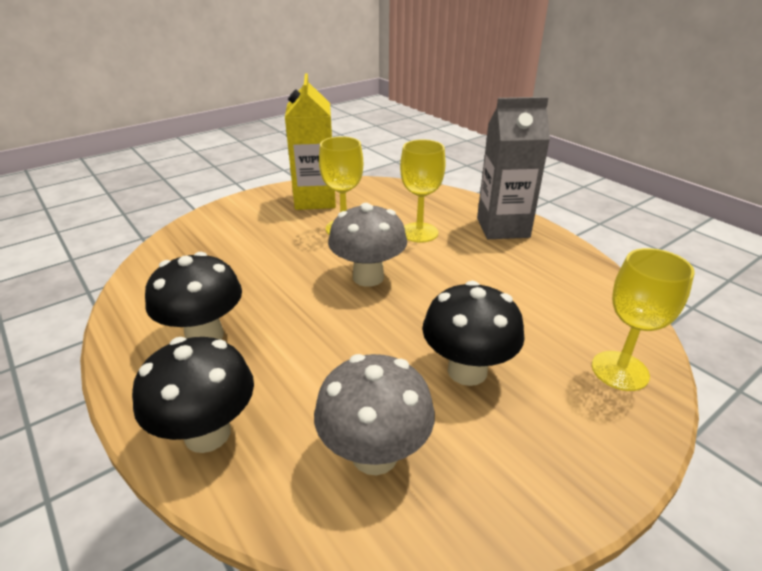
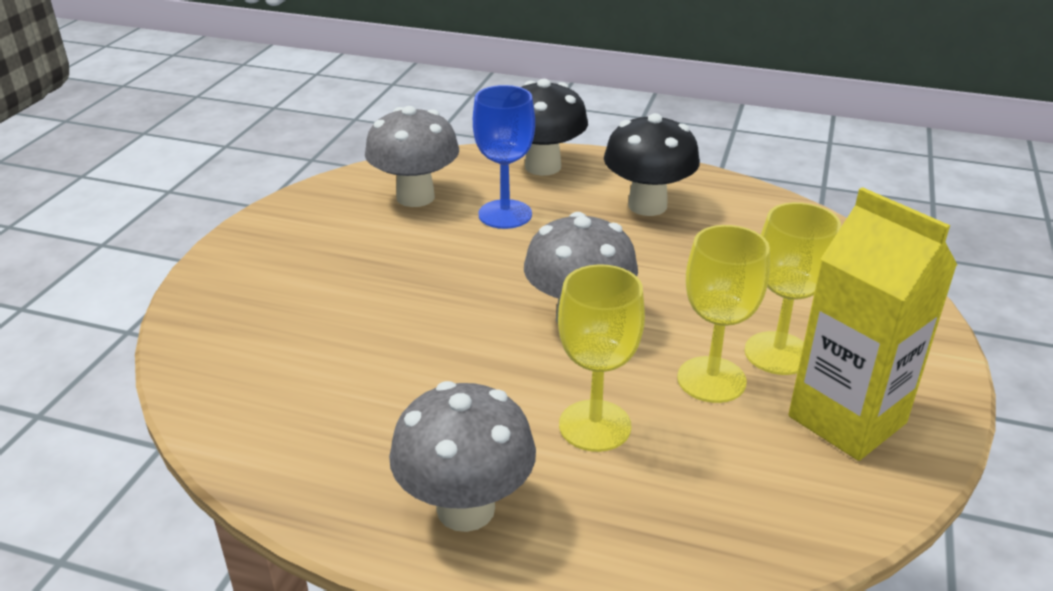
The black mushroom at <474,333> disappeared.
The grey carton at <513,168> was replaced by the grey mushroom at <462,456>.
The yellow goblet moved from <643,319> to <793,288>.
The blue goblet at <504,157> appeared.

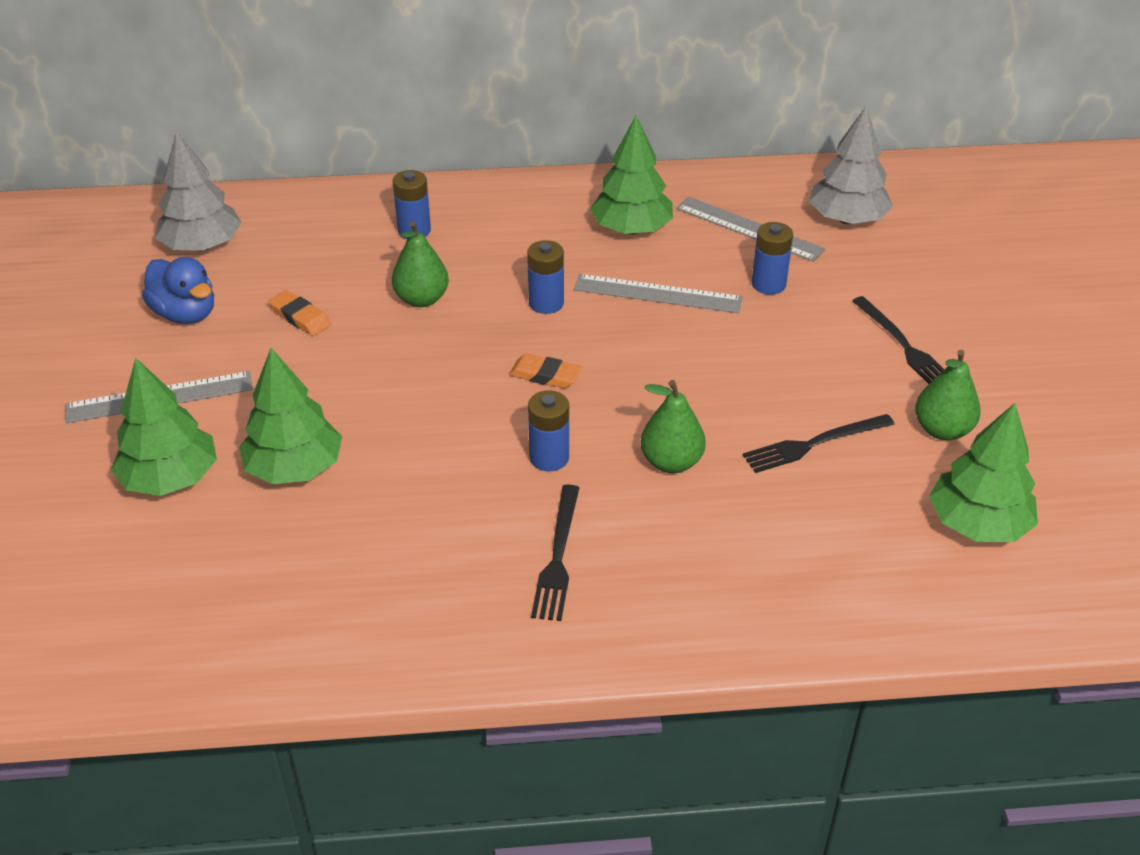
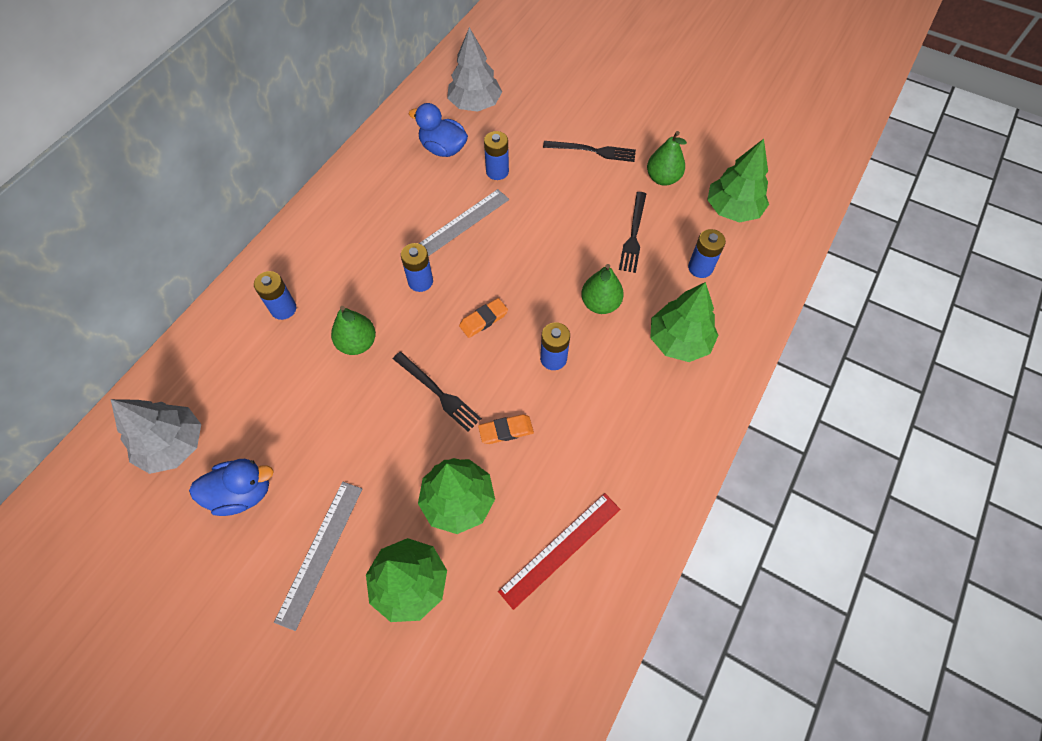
The orange eraser moved from <300,313> to <506,429>.
The black fork moved from <555,552> to <437,392>.
The green tree moved from <631,175> to <684,322>.
The grey ruler at <750,229> was replaced by the blue duck at <438,130>.
The red ruler at <559,551> appeared.
The blue battery at <707,253> appeared.

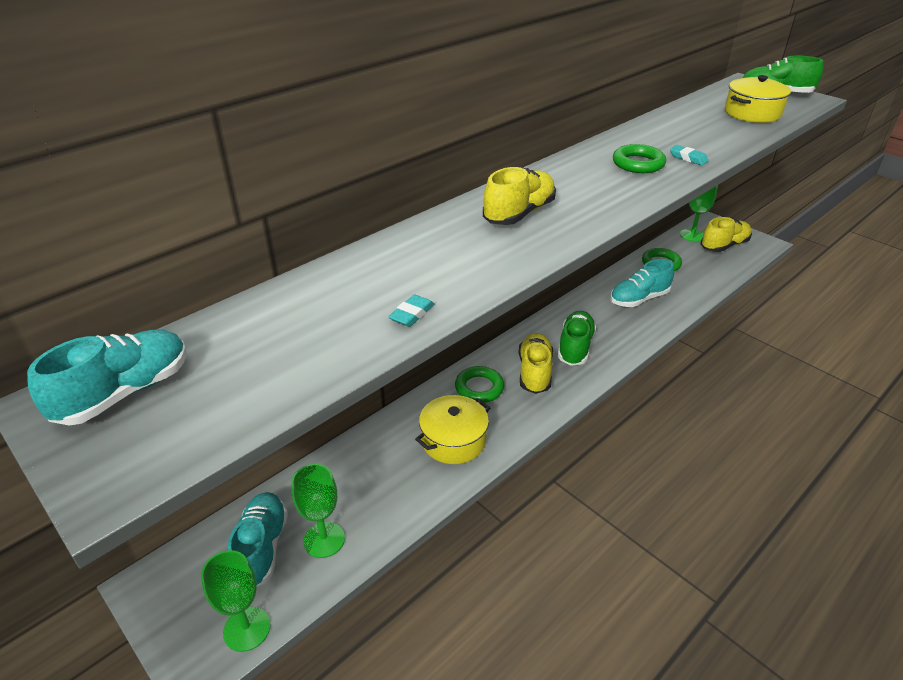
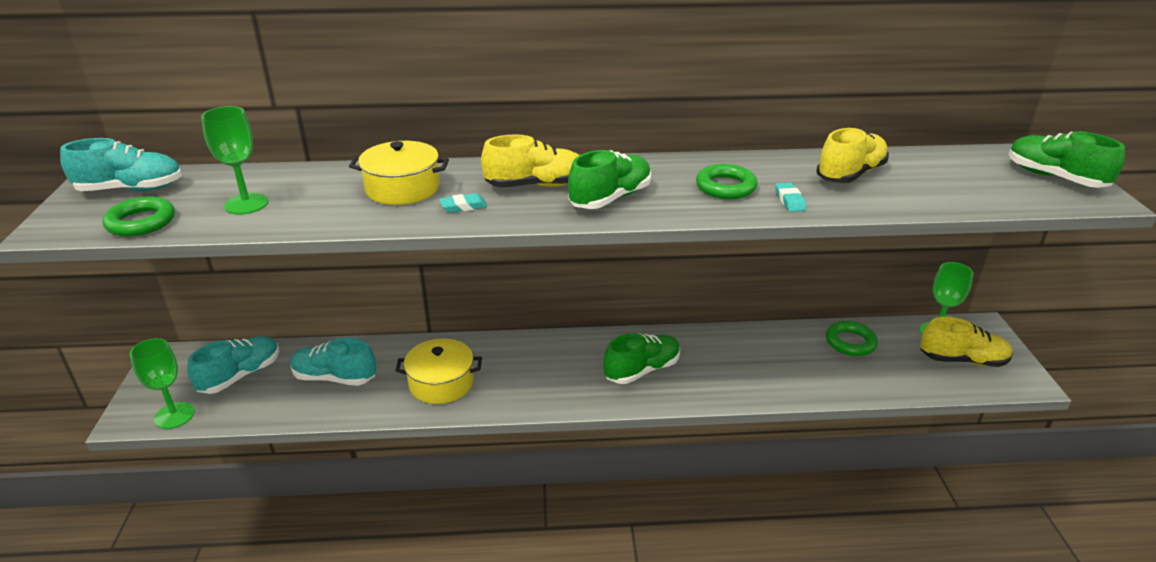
The green goblet moved from <318,511> to <234,160>.
The turquoise eraser moved from <411,311> to <463,203>.
The green ring moved from <479,384> to <139,216>.
The yellow shoe moved from <536,363> to <852,155>.
The turquoise shoe moved from <642,283> to <333,362>.
The yellow pot moved from <758,99> to <399,173>.
The green shoe at <609,179> appeared.

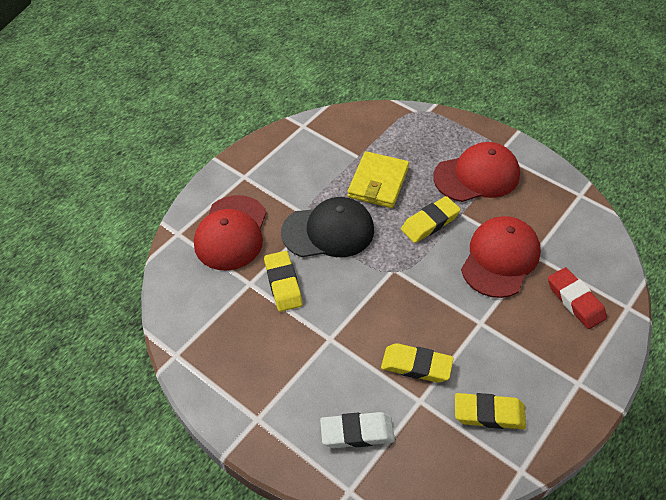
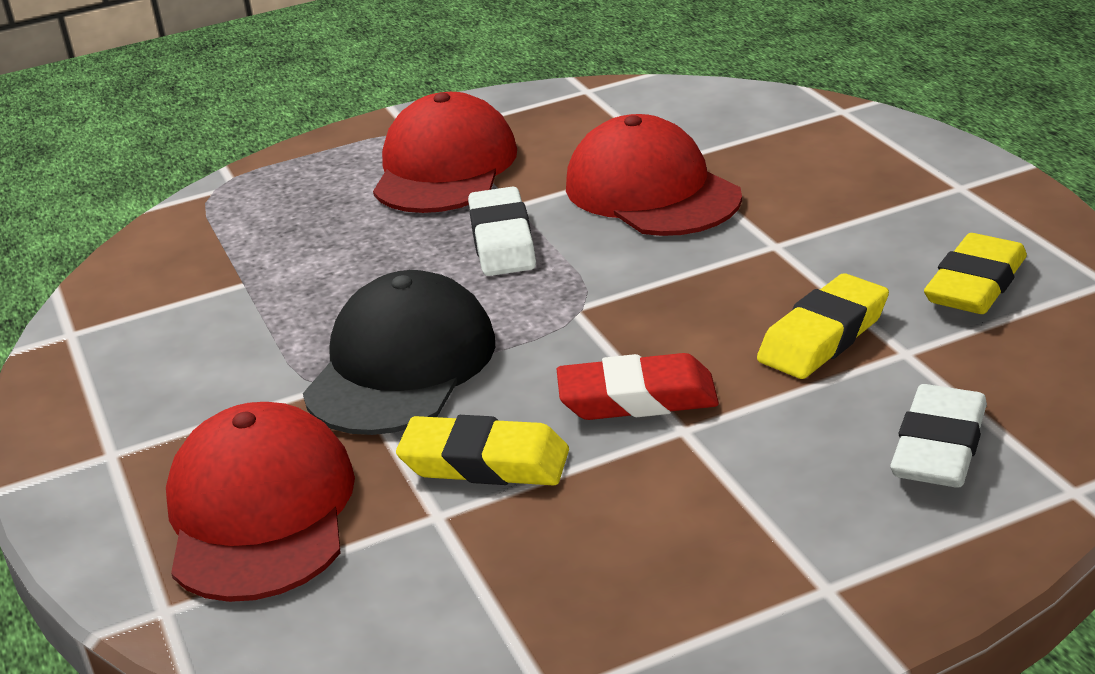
The red cap at <230,232> turned 135 degrees counterclockwise.
The yellow wallet at <378,179> disappeared.
The yellow eraser at <431,219> became the white eraser at <502,231>.
The red eraser moved from <577,298> to <638,386>.

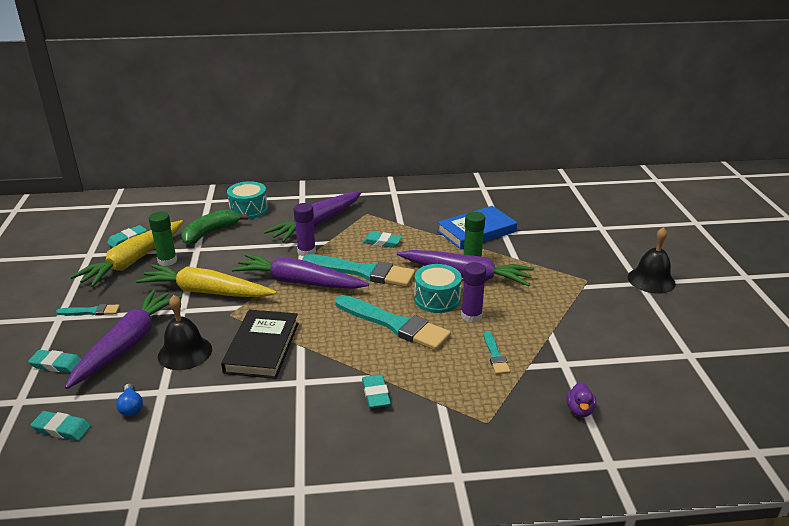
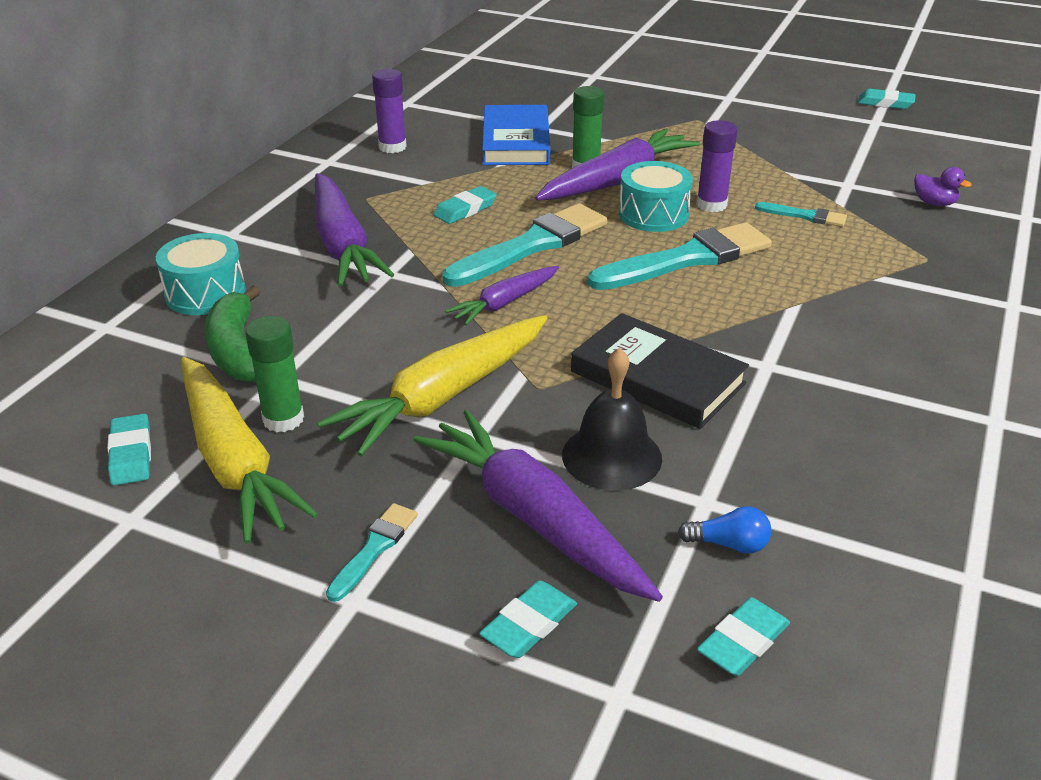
The purple carrot at <300,271> changed to 0.56 times the size.
The purple glue stick moved from <305,229> to <389,111>.
The turquoise eraser moved from <376,391> to <887,99>.
The black bell at <652,260> disappeared.

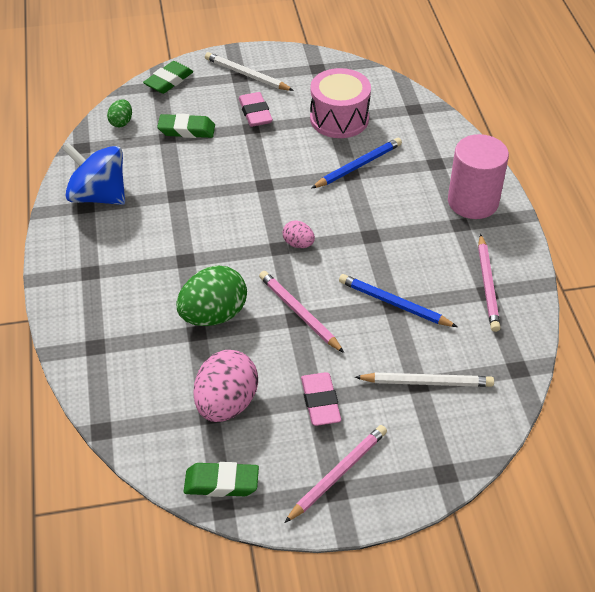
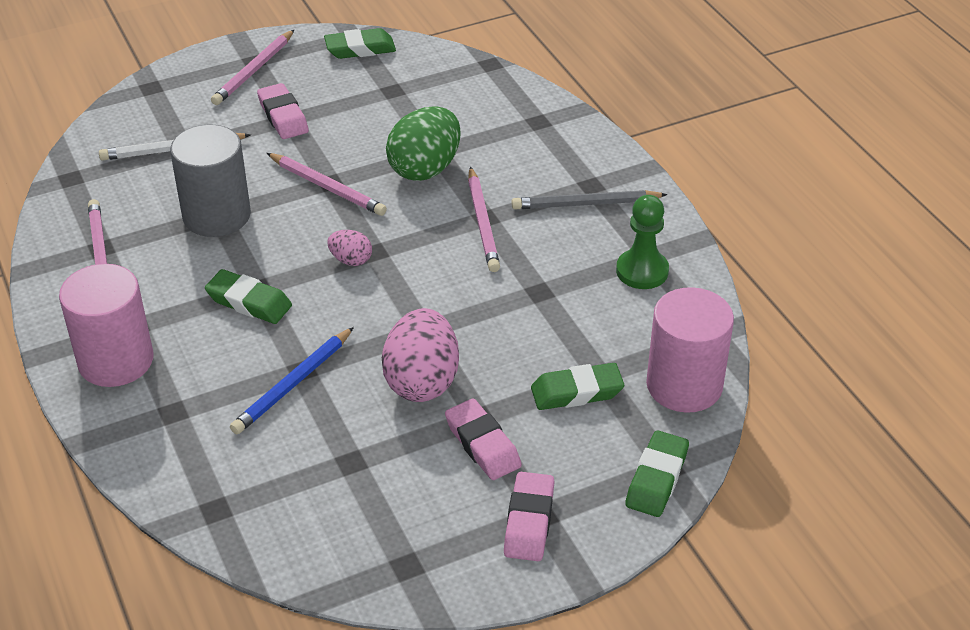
The blue spinning top at <93,174> was replaced by the green pawn at <642,242>.
The green egg at <119,113> was replaced by the pink cylinder at <690,350>.
The pink egg moved from <226,386> to <420,355>.
The white pencil at <249,71> was replaced by the pink eraser at <529,516>.
The pink drum at <340,103> disappeared.
The blue pencil at <398,300> was replaced by the grey cylinder at <210,181>.
The green eraser at <248,296> appeared.
The pink pencil at <484,219> appeared.
The grey pencil at <590,200> appeared.

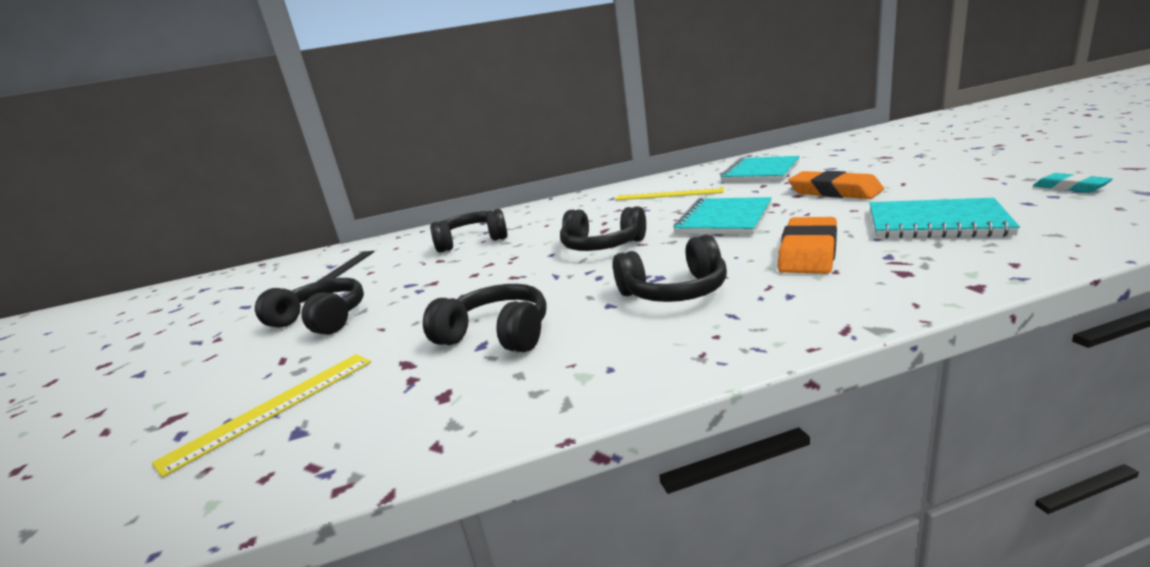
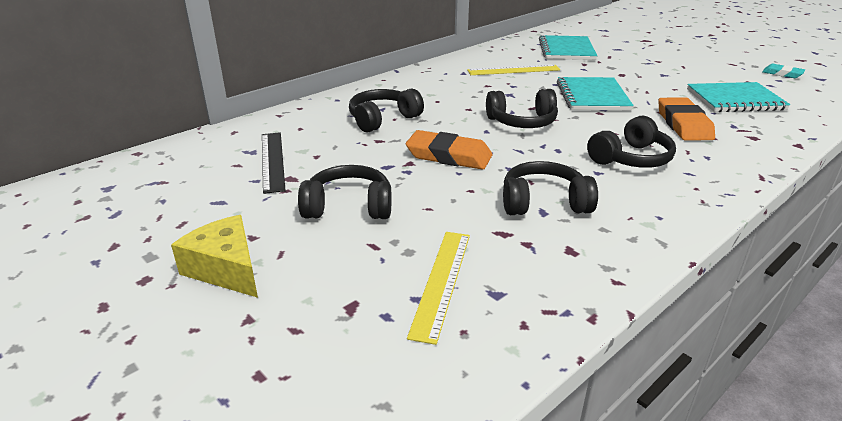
The orange eraser moved from <836,185> to <449,150>.
The yellow cheese at <214,256> appeared.

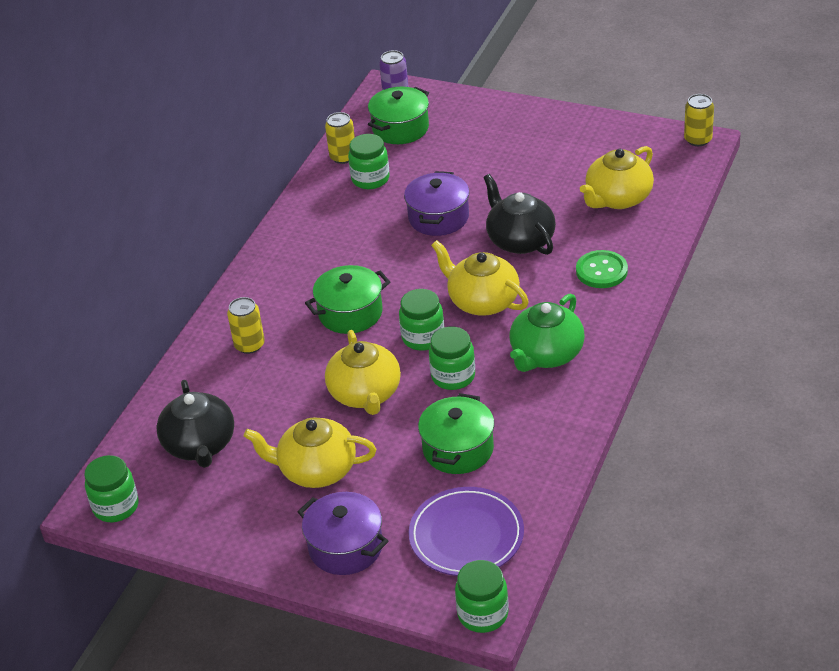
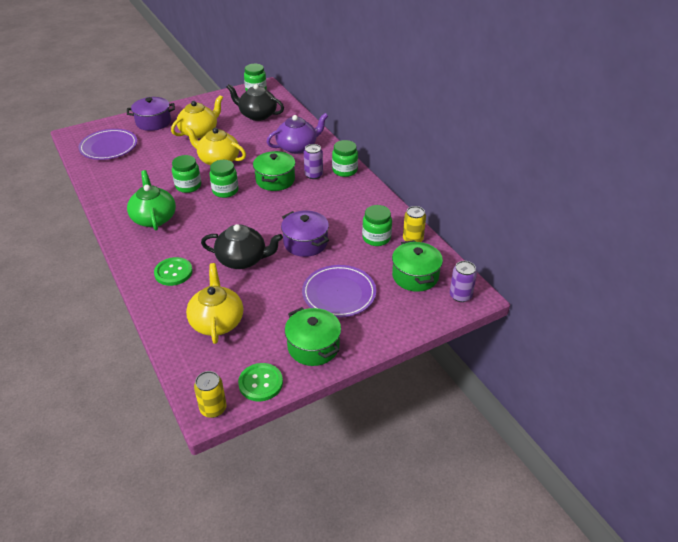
The yellow can at <246,325> was replaced by the purple teapot at <297,133>.
The green pot moved from <456,433> to <313,336>.
The yellow teapot at <480,278> disappeared.
The green jar moved from <482,596> to <345,158>.
The green button at <260,382> appeared.
The purple plate at <339,291> appeared.
The purple can at <313,161> appeared.

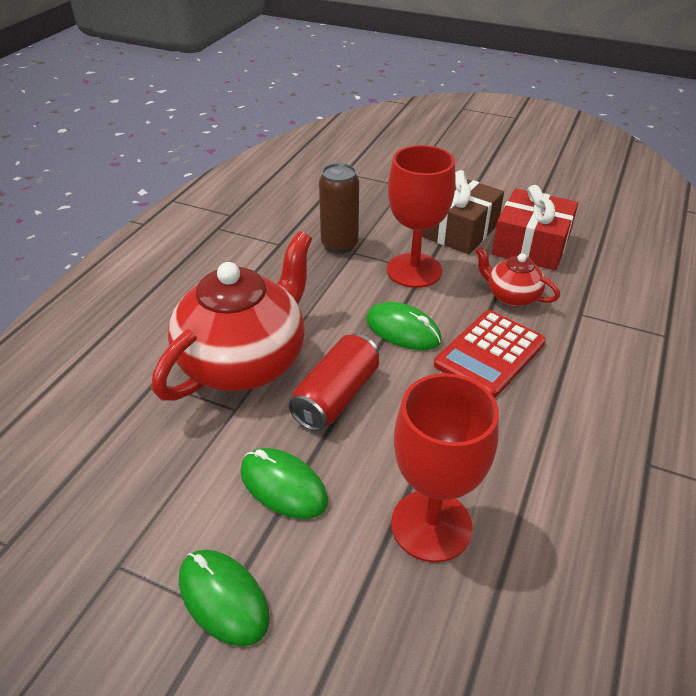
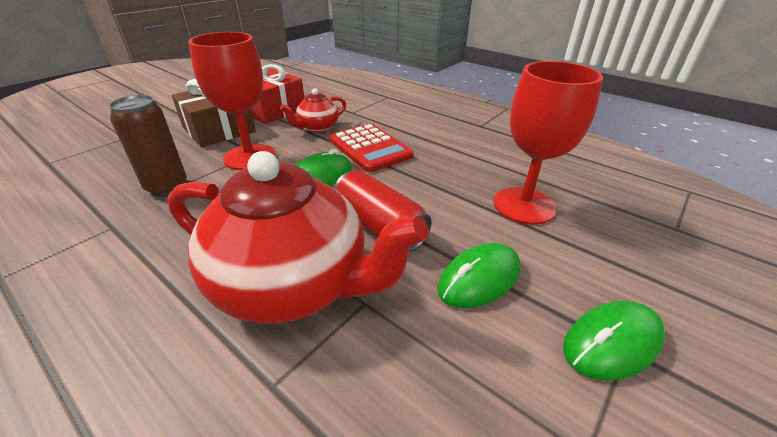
The red teapot at <232,316> turned 150 degrees clockwise.

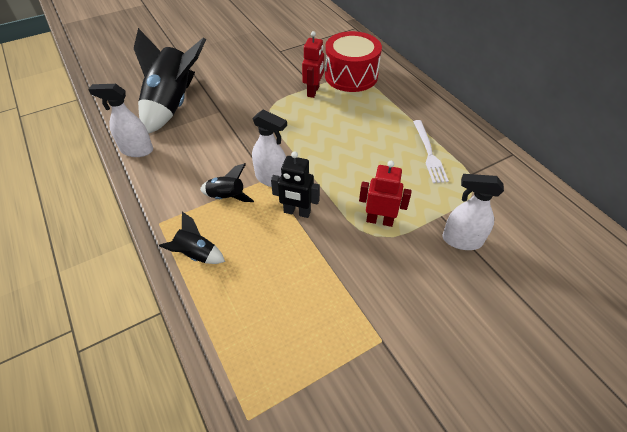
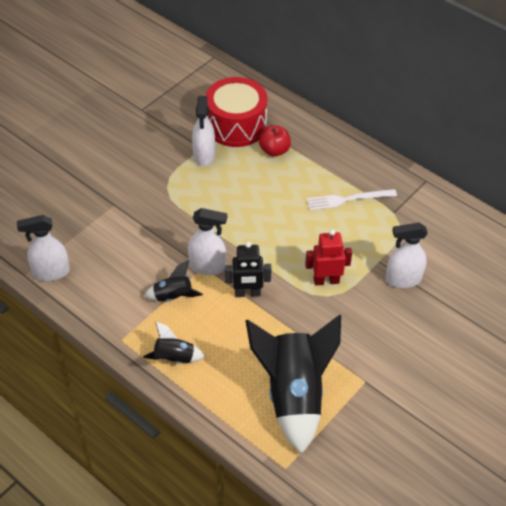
The black rocket moved from <170,81> to <293,385>.
The red robot at <313,64> was replaced by the white spray bottle at <203,131>.
The white fork at <431,151> turned 105 degrees clockwise.
The red apple at <275,141> appeared.

